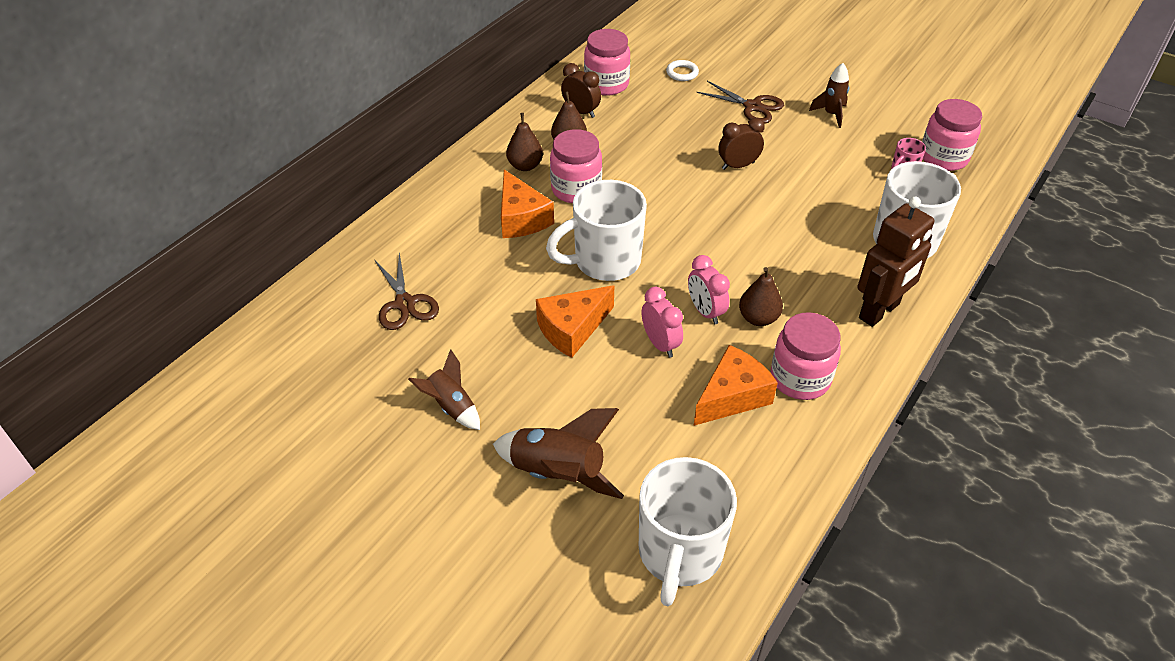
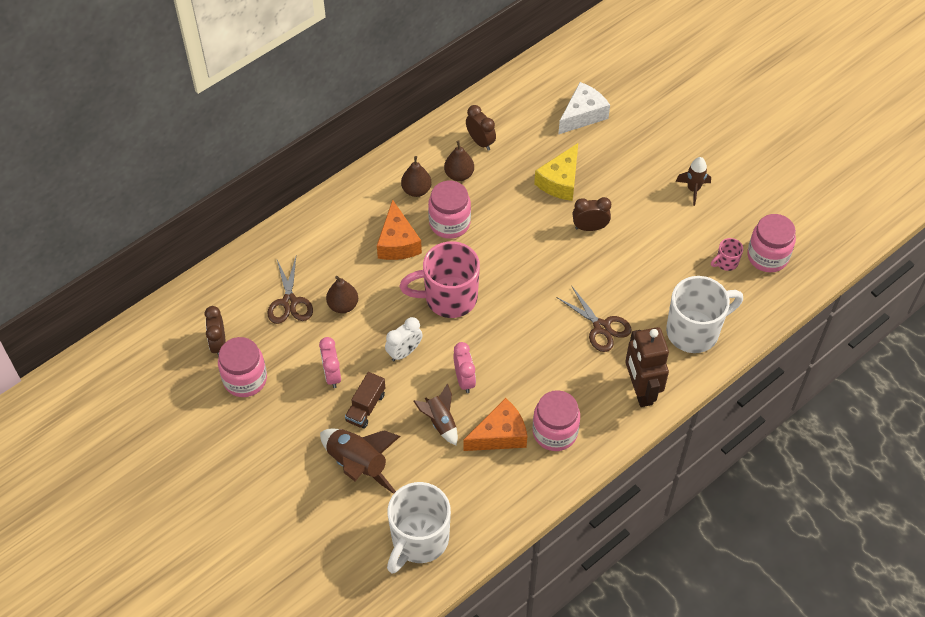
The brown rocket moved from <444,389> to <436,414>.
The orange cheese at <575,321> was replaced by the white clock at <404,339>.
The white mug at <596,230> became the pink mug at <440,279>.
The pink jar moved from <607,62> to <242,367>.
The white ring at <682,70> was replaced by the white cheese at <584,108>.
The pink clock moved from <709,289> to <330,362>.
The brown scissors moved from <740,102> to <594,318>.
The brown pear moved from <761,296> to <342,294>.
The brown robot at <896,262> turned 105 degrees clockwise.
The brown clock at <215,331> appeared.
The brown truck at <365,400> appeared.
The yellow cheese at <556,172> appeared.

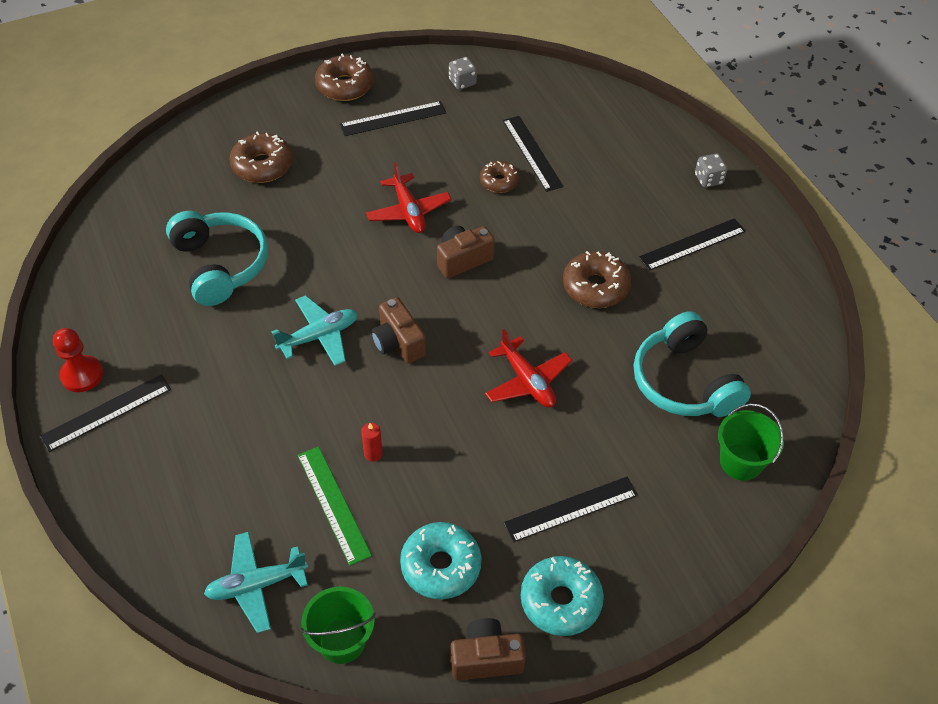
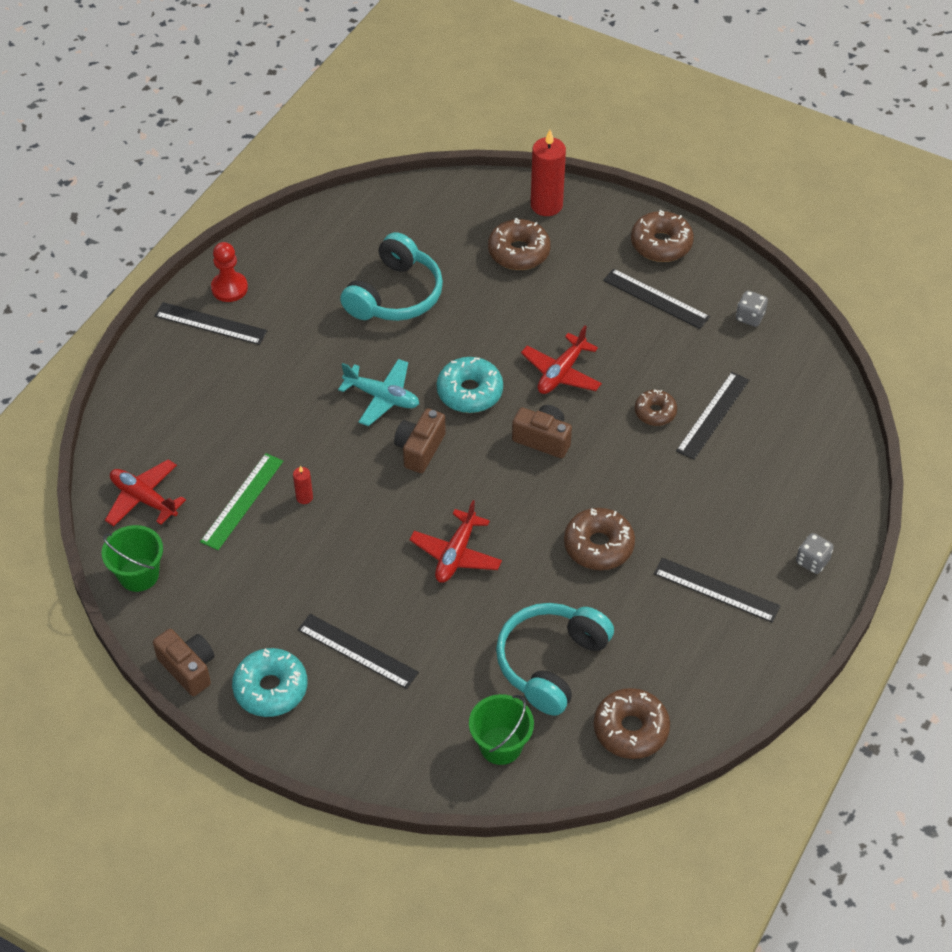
The turquoise plane at <256,582> became the red plane at <145,493>.
The turquoise donut moved from <441,560> to <470,385>.
The red candle at <548,173> appeared.
The brown donut at <632,723> appeared.

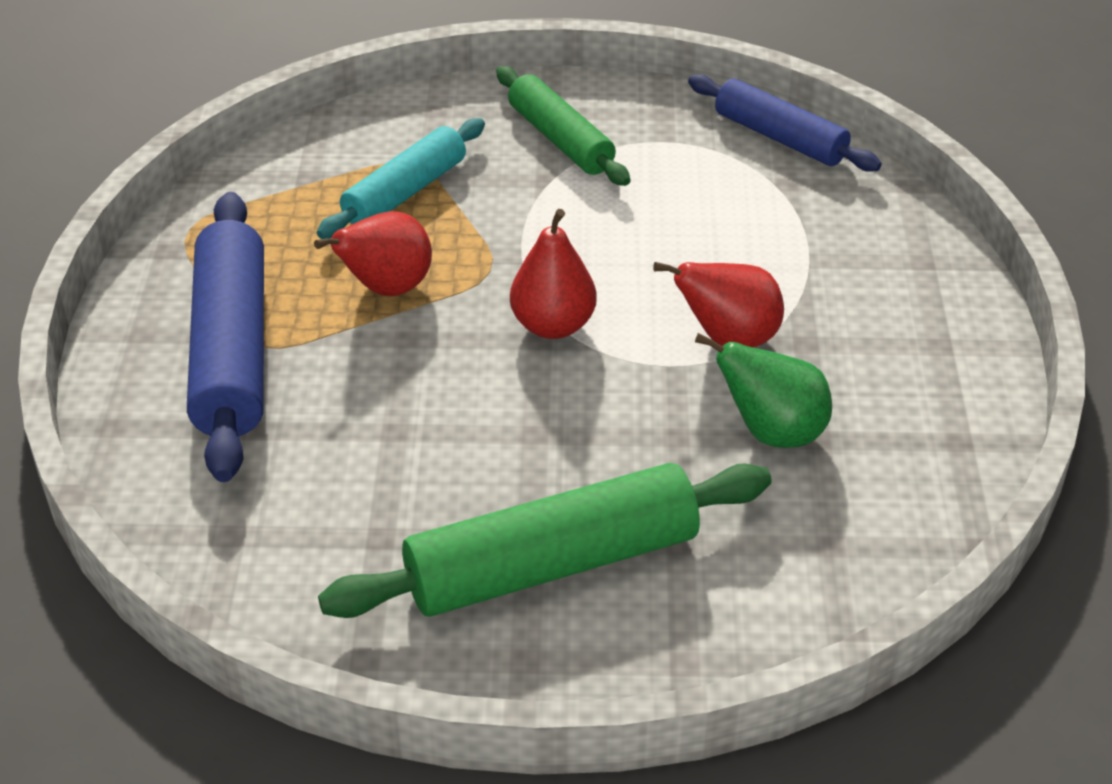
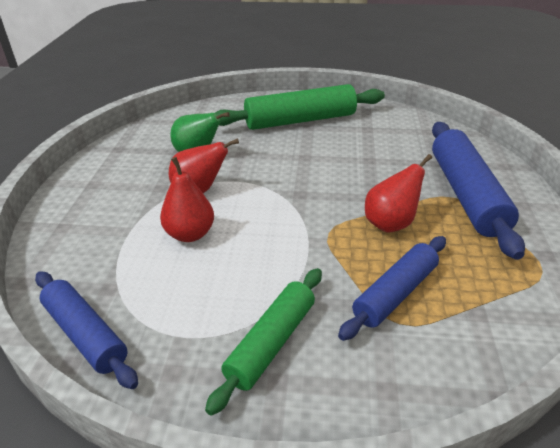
The turquoise rolling pin at <401,178> became the blue rolling pin at <392,288>.
The green rolling pin at <563,126> turned 60 degrees clockwise.
The red pear moved from <553,274> to <187,199>.

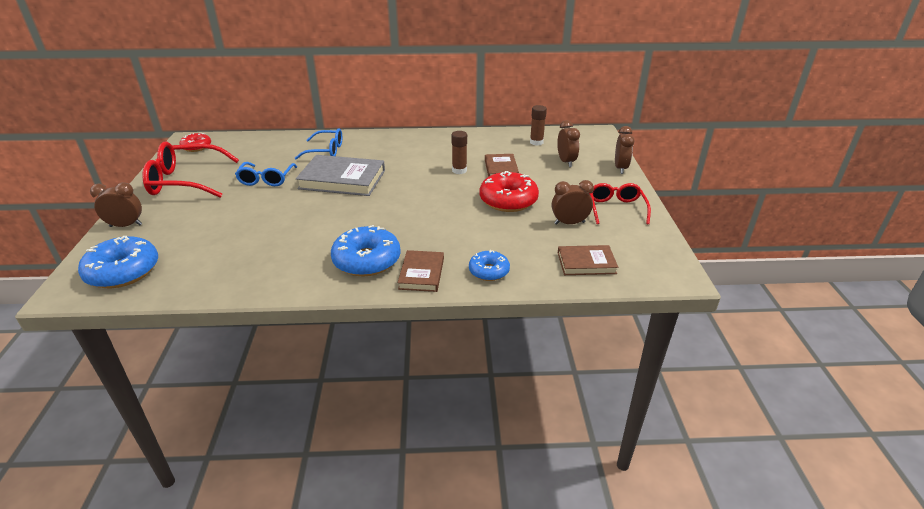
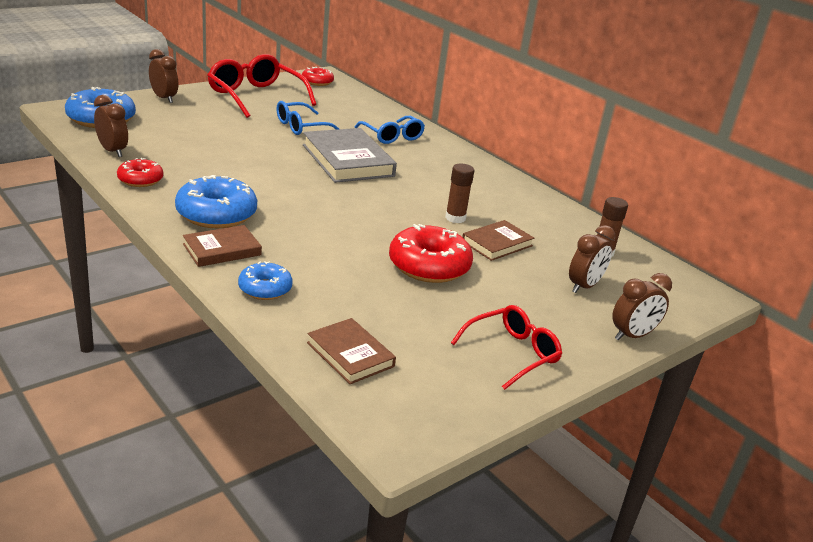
The brown clock moved from <573,202> to <111,126>.
The red donut at <140,172> appeared.

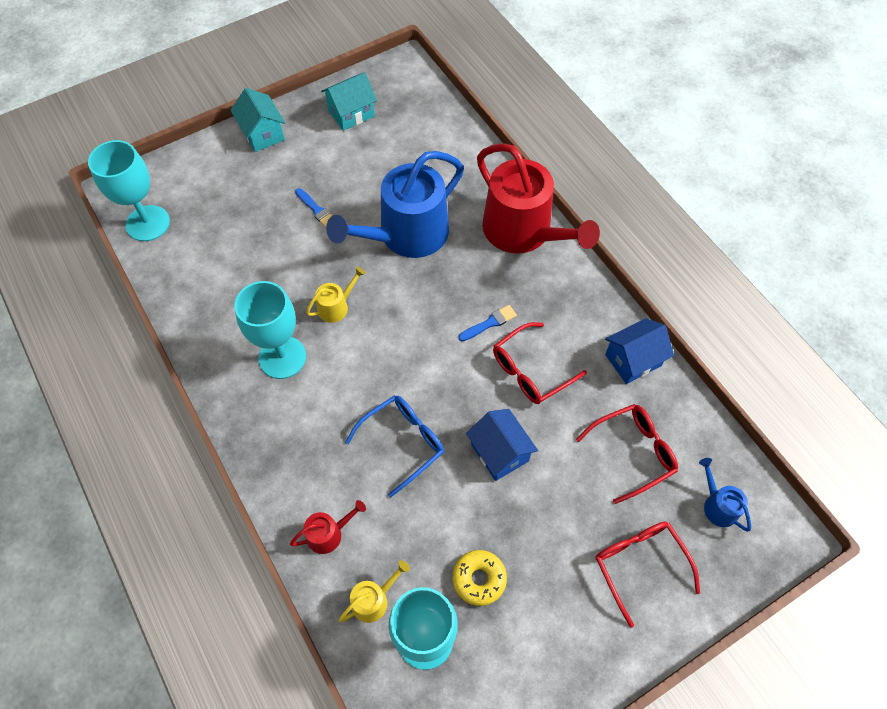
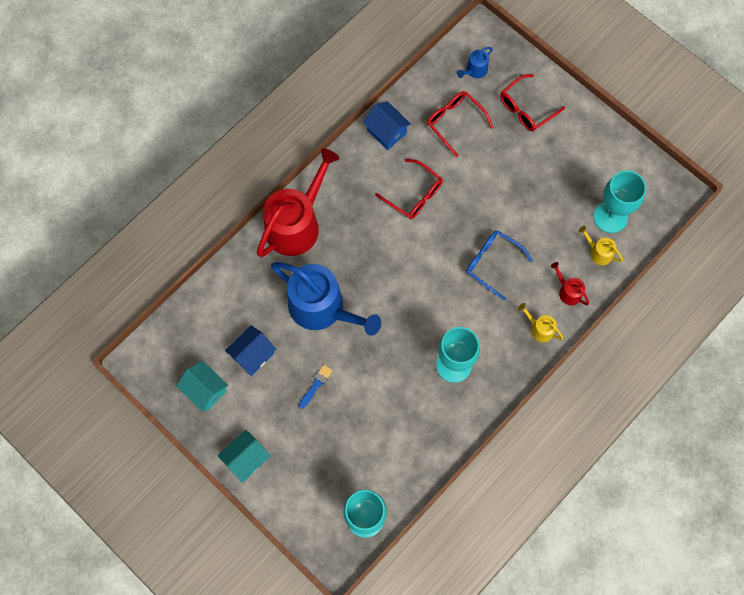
The yellow watering can moved from <336,295> to <541,322>.
The yellow donut at <479,578> disappeared.
The blue brush at <487,323> disappeared.
The blue house moved from <502,445> to <250,350>.

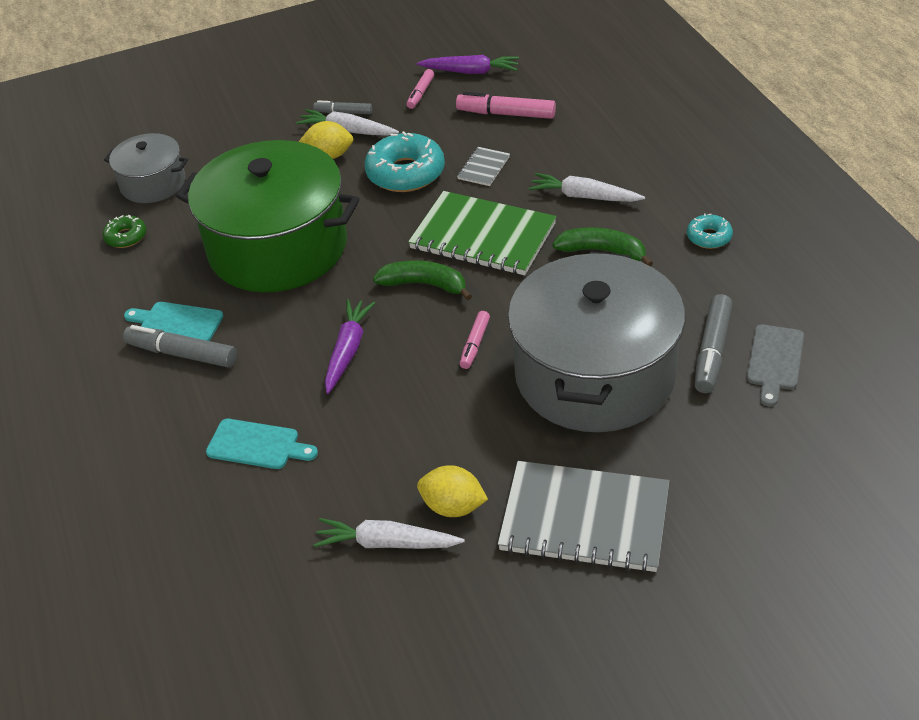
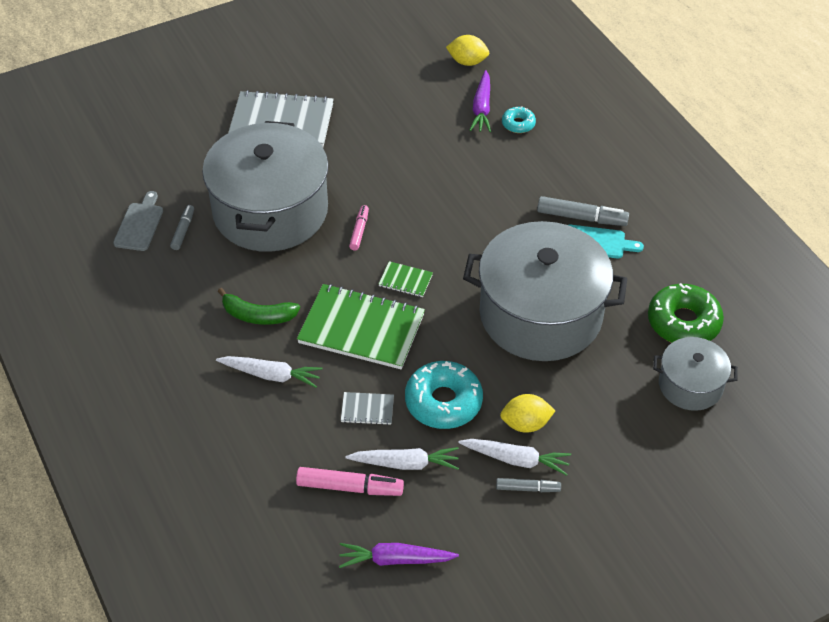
The green donut at <124,231> changed to 1.92 times the size.
The green pot at <268,216> became the grey pot at <545,291>.
The turquoise cutting board at <262,444> disappeared.
The white carrot moved from <389,533> to <402,458>.
The purple carrot moved from <350,346> to <480,101>.
The green banana at <422,280> was replaced by the green notebook at <406,279>.
The pink marker at <420,89> disappeared.
The yellow lemon moved from <452,491> to <467,50>.
The grey notebook at <483,166> turned 75 degrees clockwise.
The turquoise donut moved from <710,231> to <519,119>.
The grey marker at <713,343> changed to 0.60 times the size.

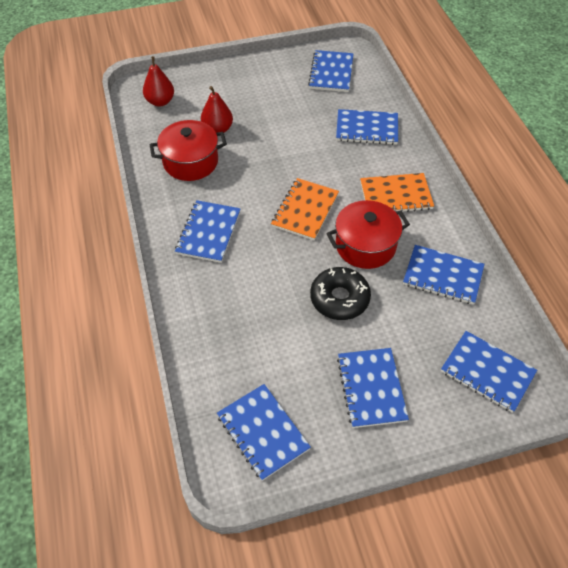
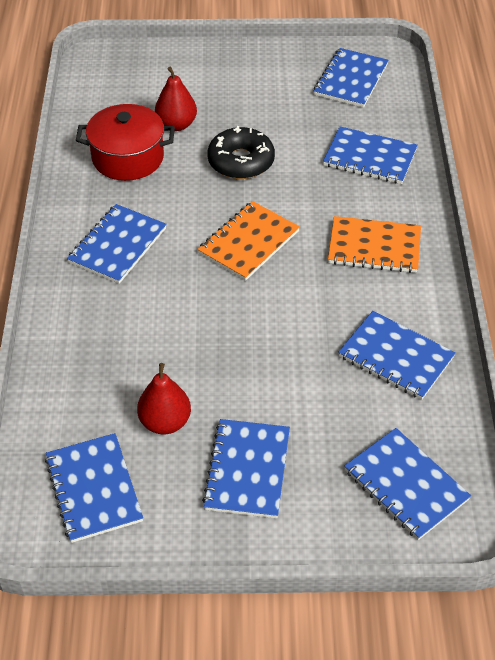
The red pear moved from <158,81> to <164,398>.
The black donut moved from <340,293> to <241,152>.
The red pot at <368,234> disappeared.

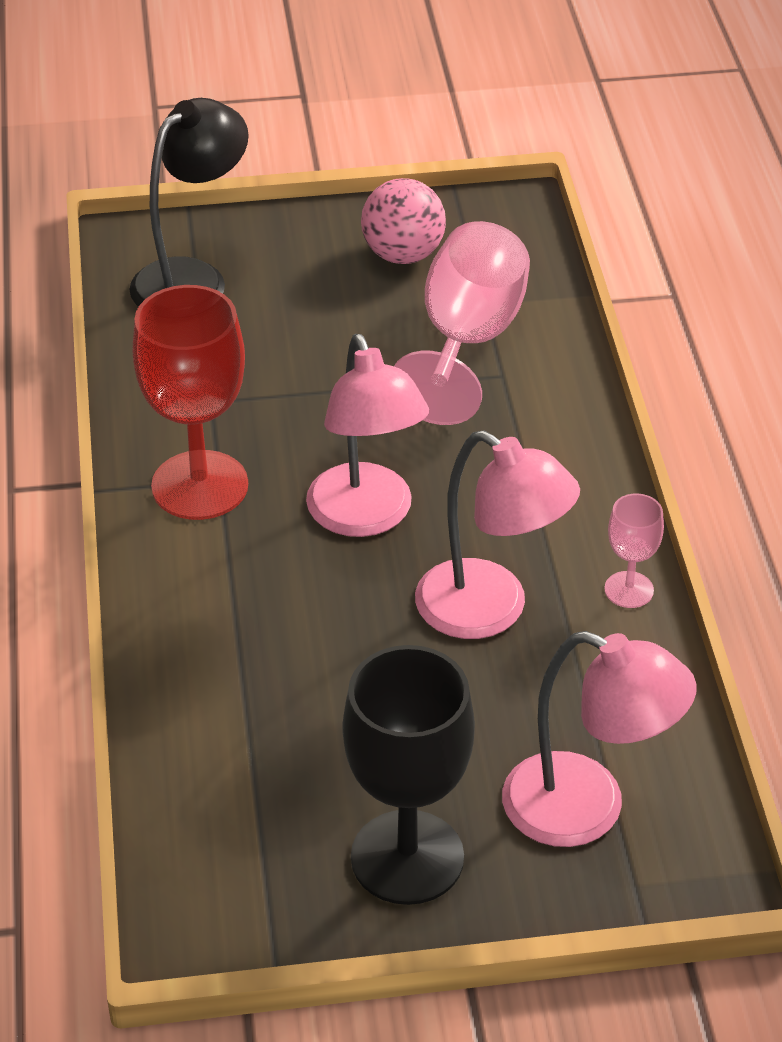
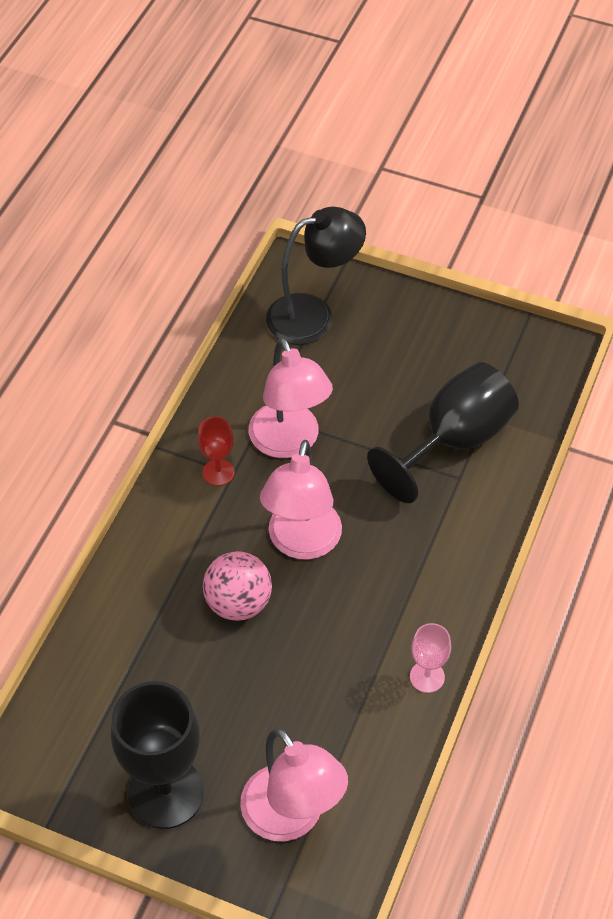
The red goblet at <190,402> changed to 0.49 times the size.
The pink ball moved from <403,221> to <237,586>.
The pink goblet at <462,323> became the black goblet at <443,432>.
The pink lamp moved from <497,535> to <291,397>.

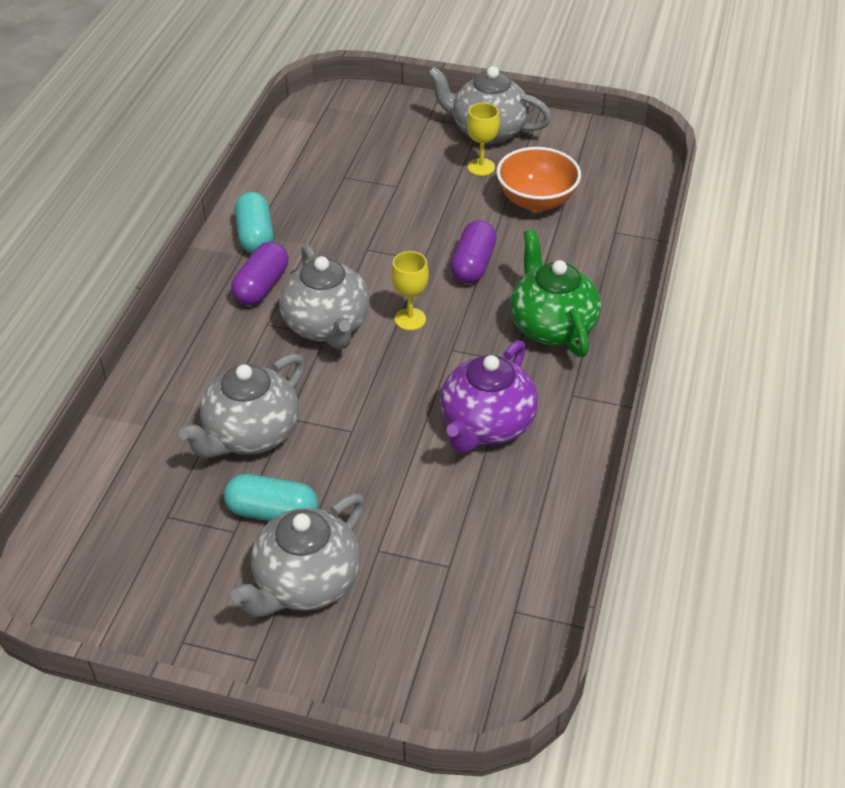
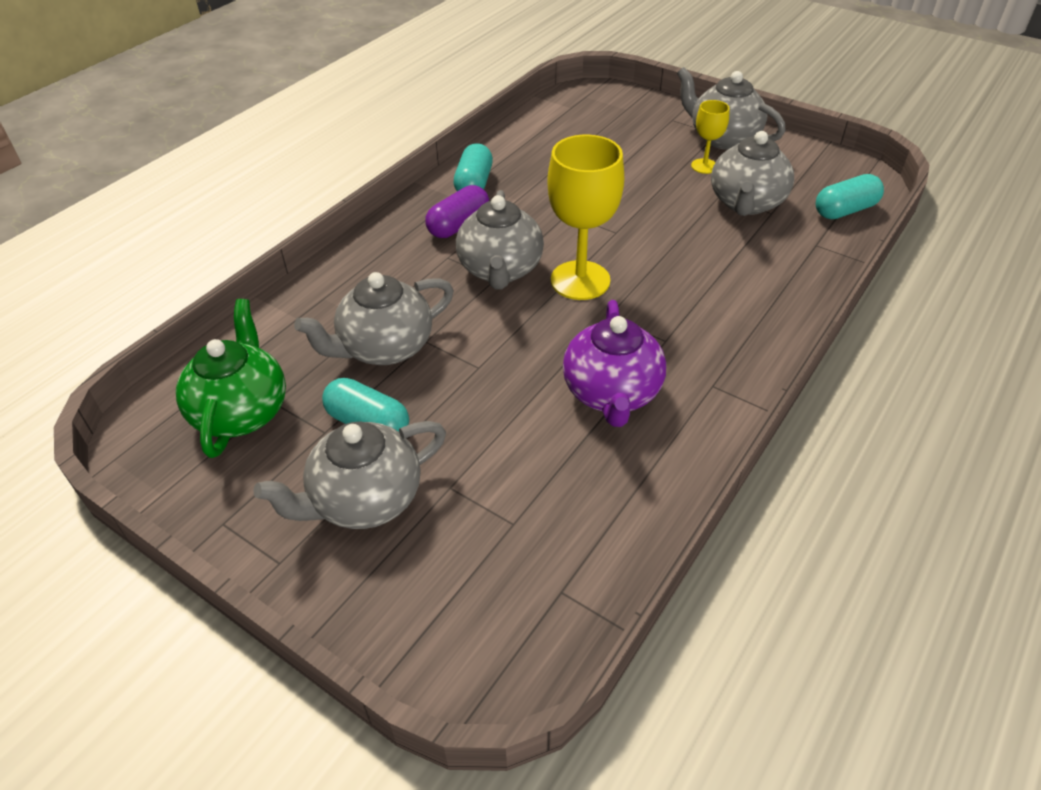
The yellow goblet at <410,290> changed to 1.92 times the size.
The purple teapot at <489,396> turned 45 degrees counterclockwise.
The purple capsule at <474,252> disappeared.
The orange bowl at <539,179> was replaced by the grey teapot at <752,173>.
The green teapot moved from <555,293> to <231,378>.
The turquoise capsule at <850,196> appeared.

